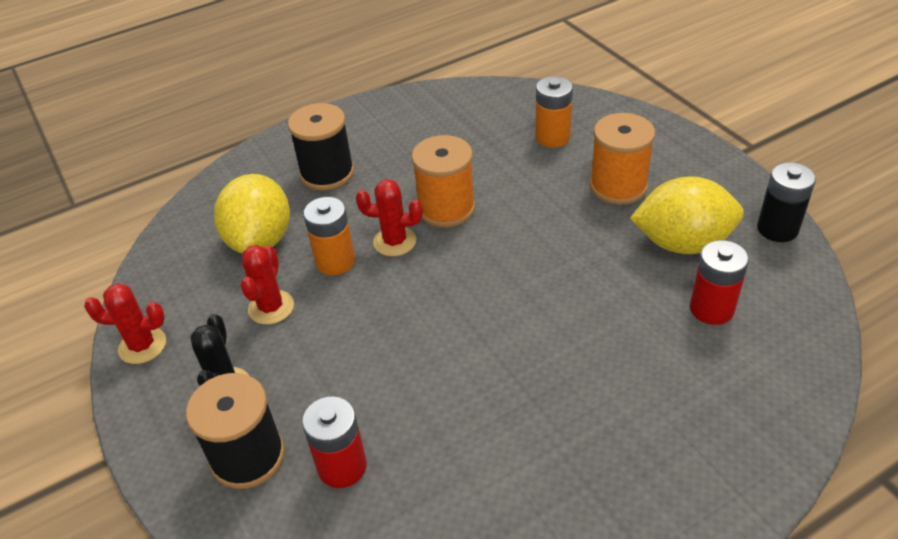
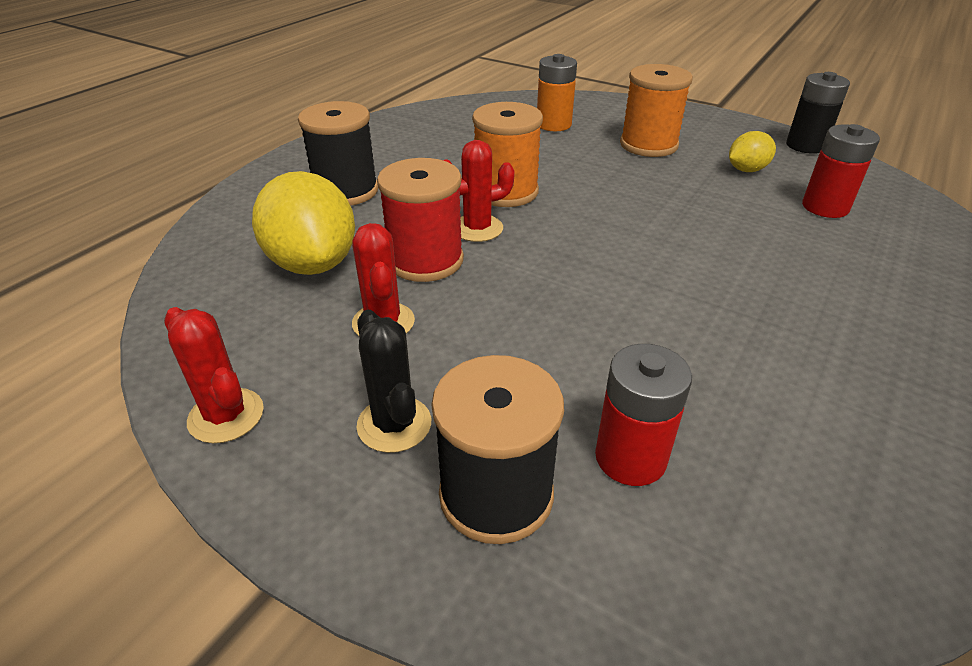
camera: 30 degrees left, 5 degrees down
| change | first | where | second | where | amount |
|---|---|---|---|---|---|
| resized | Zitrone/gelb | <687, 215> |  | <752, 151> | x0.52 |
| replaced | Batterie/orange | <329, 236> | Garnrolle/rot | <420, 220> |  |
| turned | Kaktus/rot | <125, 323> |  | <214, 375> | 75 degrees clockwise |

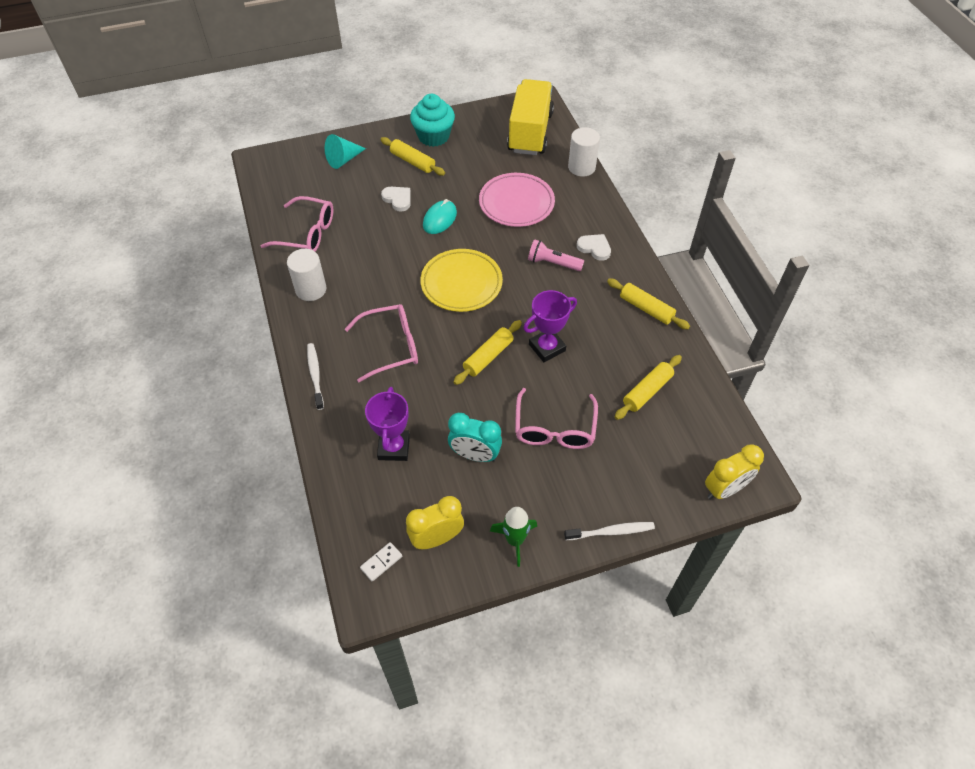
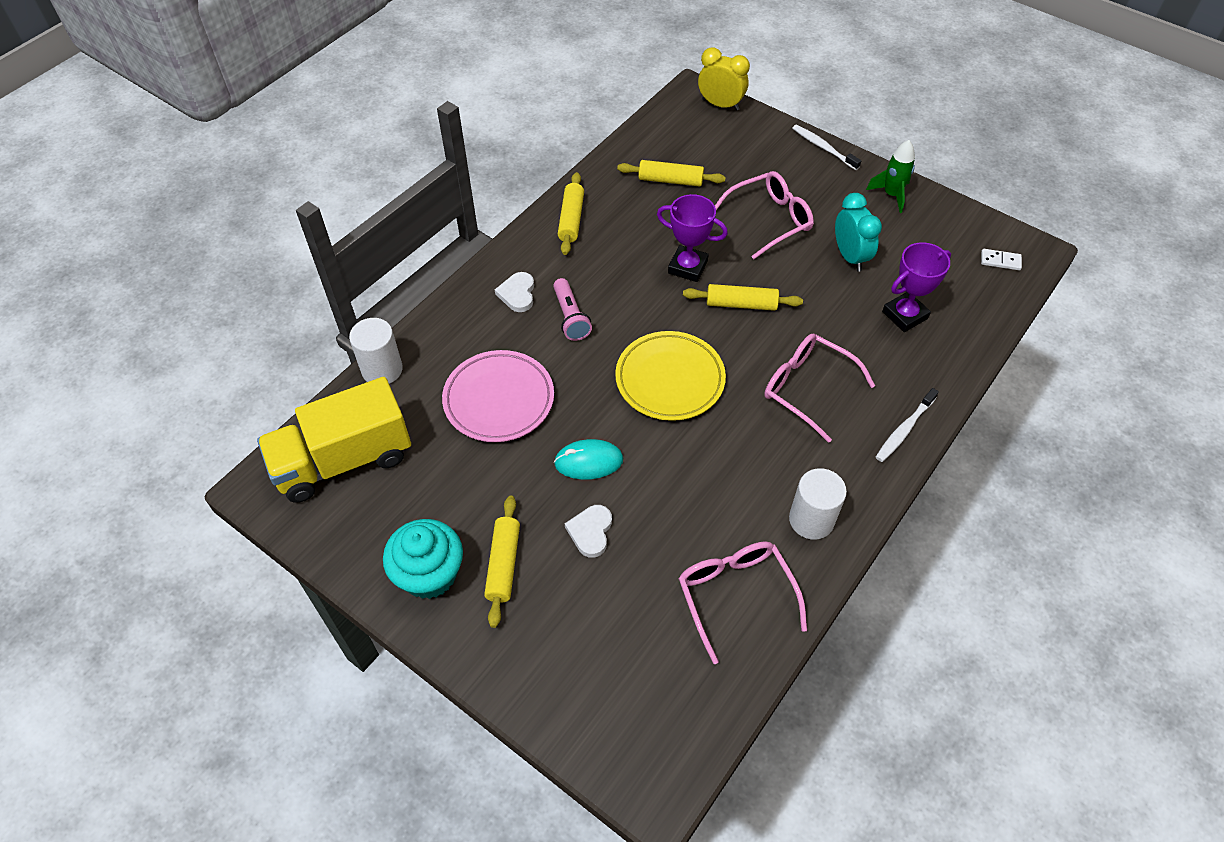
camera: 125 degrees left, 0 degrees up
| change | first | where | second | where | amount |
|---|---|---|---|---|---|
| removed | Kegel/türkis | <345, 151> |  |  |  |
| removed | Wecker/gelb | <435, 522> |  |  |  |

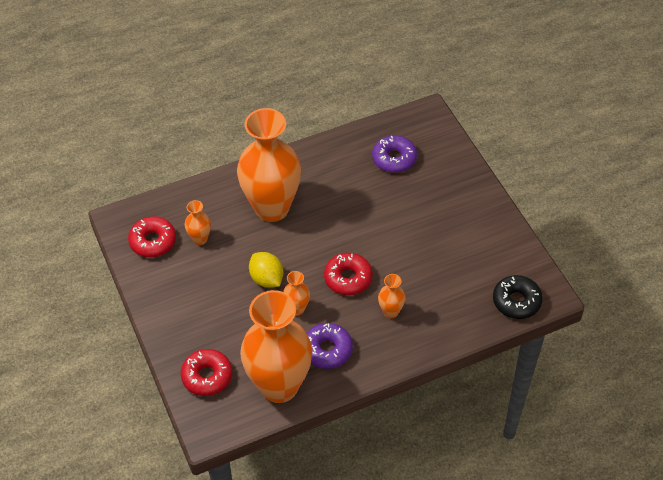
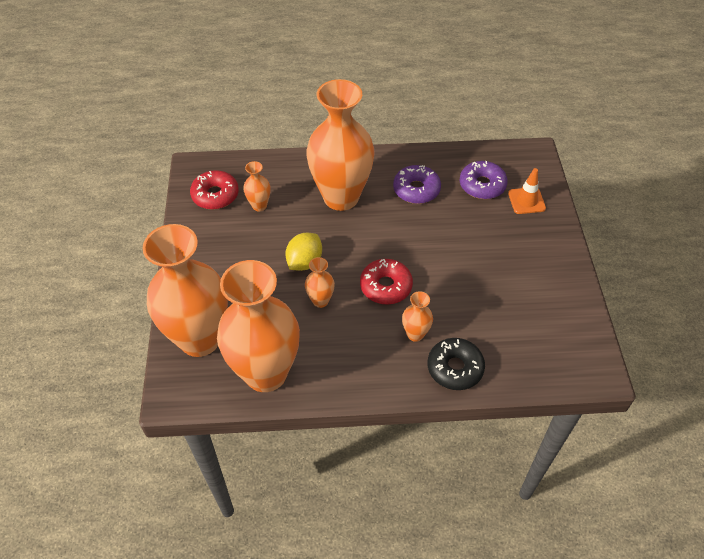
camera: 20 degrees right, 0 degrees up
| change | first | where | second | where | amount |
|---|---|---|---|---|---|
| turned | Zitrone/gelb | <266, 270> |  | <303, 252> | 45 degrees clockwise |
| moved | Donut/schwarz | <518, 297> |  | <456, 364> |  |
| moved | Donut/lila | <330, 346> |  | <417, 184> |  |
| replaced | Donut/rot | <206, 372> | Vase/orange | <185, 290> |  |
| added |  |  | Leitkegel/orange | <527, 191> |  |

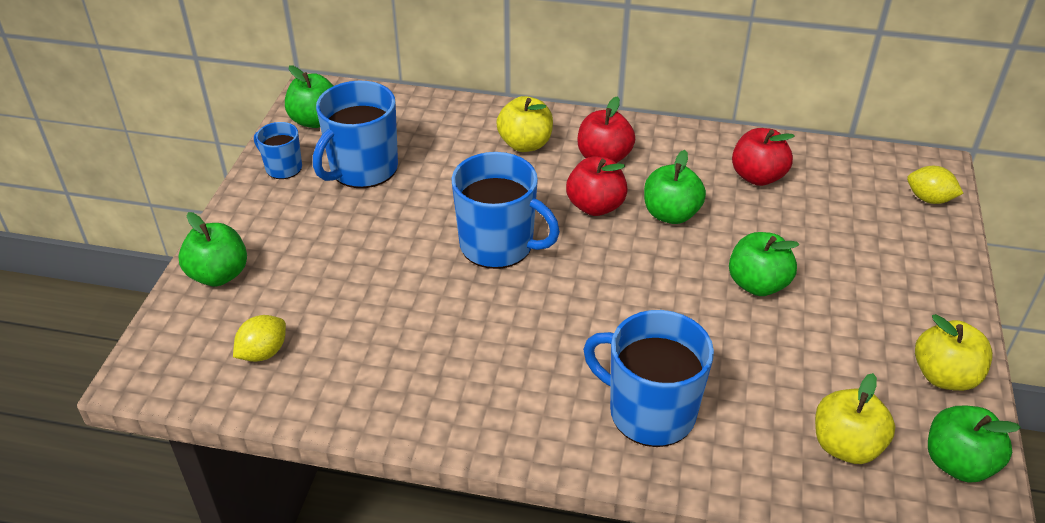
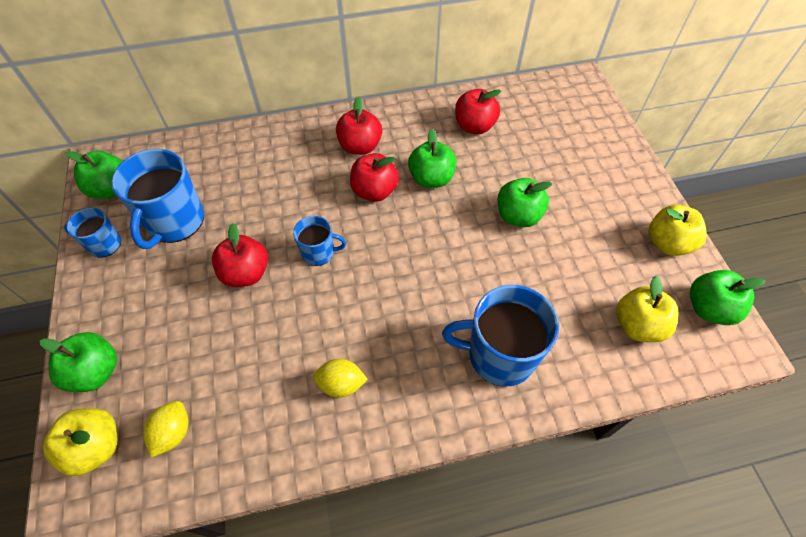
camera: 25 degrees left, 15 degrees up
| change | first | where | second | where | amount |
|---|---|---|---|---|---|
| moved | Apfel/gelb | <524, 124> |  | <80, 442> |  |
| resized | Tasse/blau | <506, 210> |  | <319, 241> | x0.54 |
| moved | Zitrone/gelb | <935, 185> |  | <340, 378> |  |
| added |  |  | Apfel/rot | <240, 255> |  |

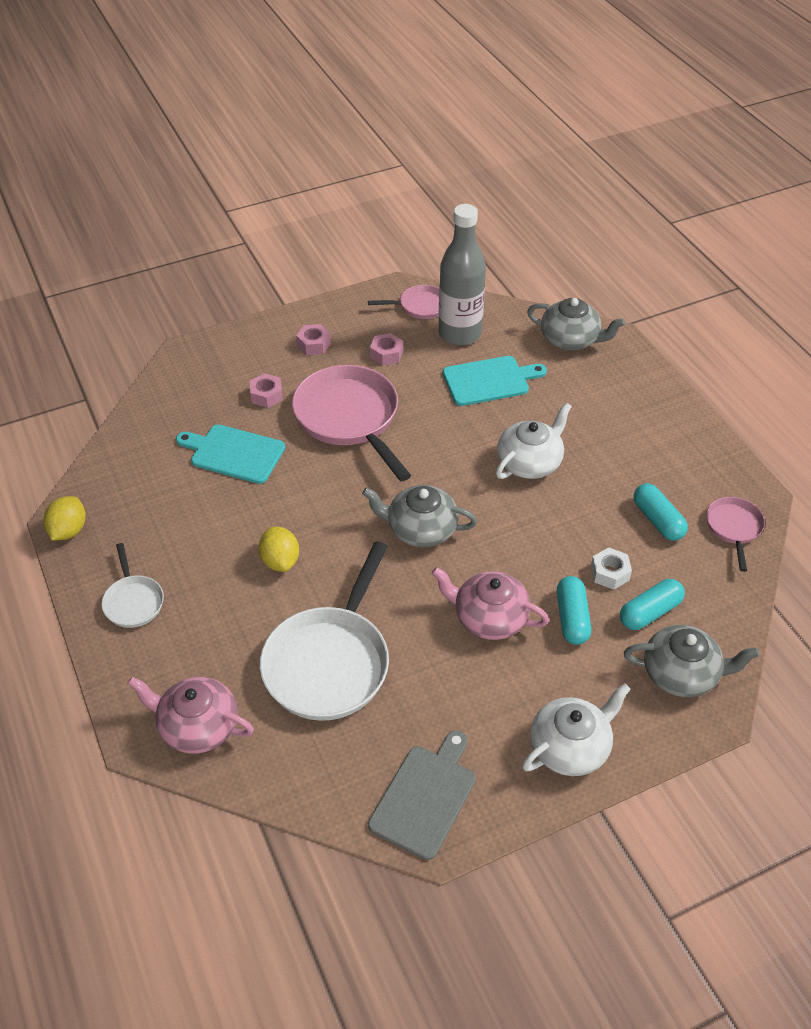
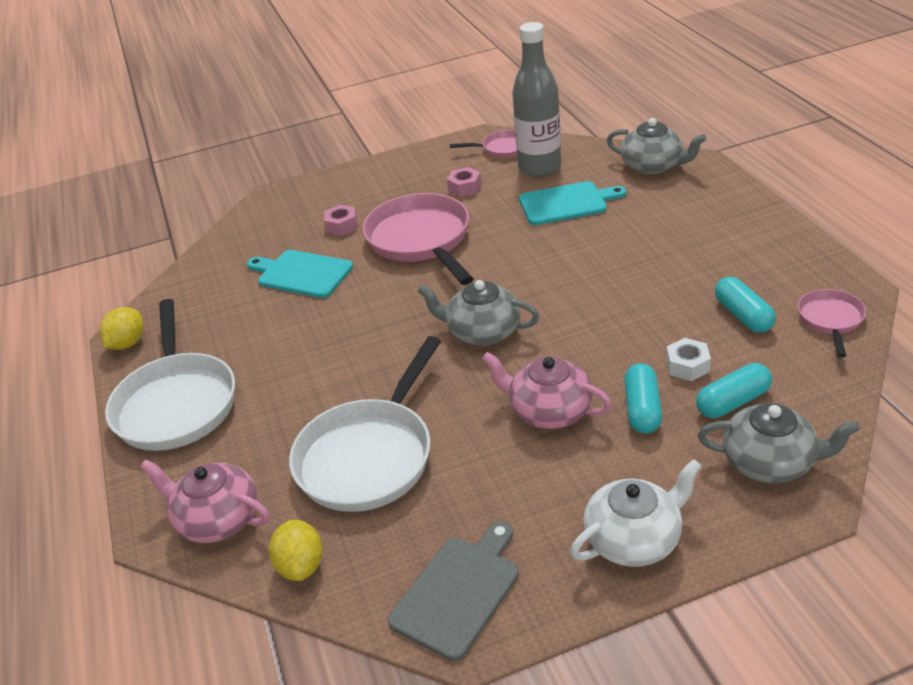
camera: 10 degrees right, 10 degrees down
| change | first | where | second | where | amount |
|---|---|---|---|---|---|
| removed | Sechskantmutter/rosa | <313, 339> |  |  |  |
| removed | Teekanne/weiß | <534, 441> |  |  |  |
| moved | Zitrone/gelb | <278, 549> |  | <296, 550> |  |
| resized | Pfanne/weiß | <133, 585> |  | <170, 375> | x2.00 |

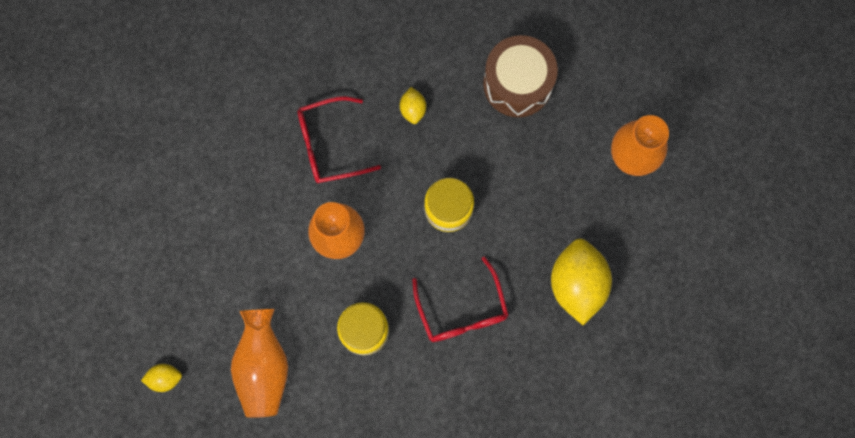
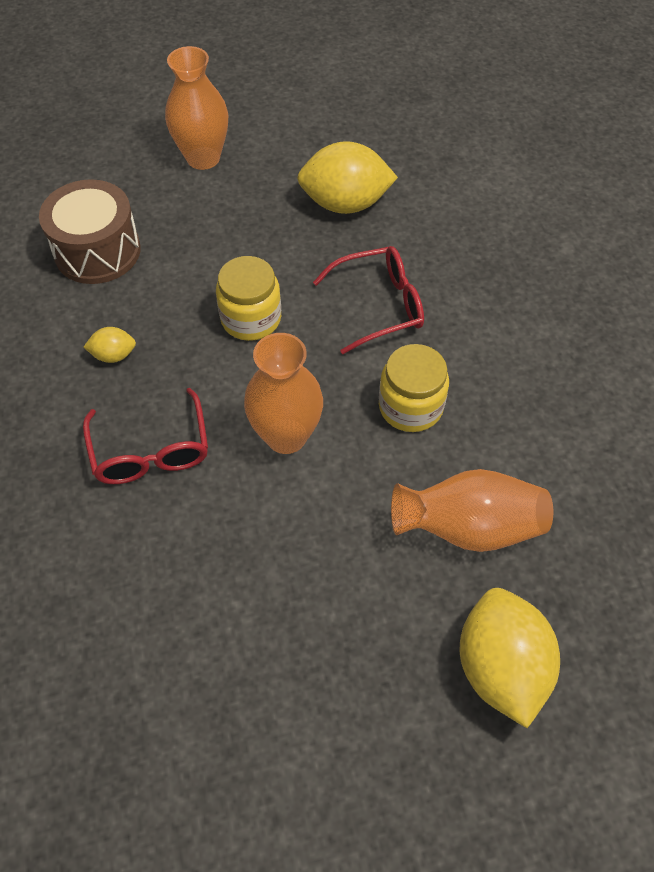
camera: 90 degrees left, 20 degrees down
| change | first | where | second | where | amount |
|---|---|---|---|---|---|
| resized | Zitrone/gelb | <161, 378> |  | <510, 658> | x2.14 |

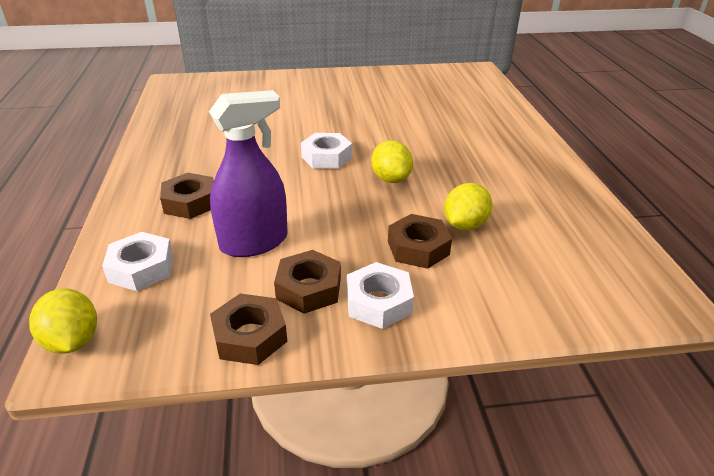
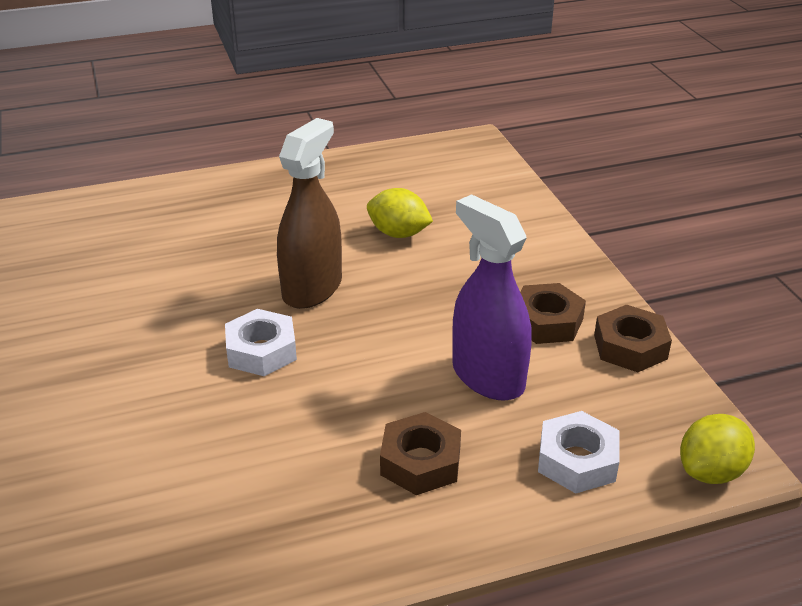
camera: 100 degrees left, 0 degrees up
| change | first | where | second | where | amount |
|---|---|---|---|---|---|
| replaced | Zitrone/gelb | <392, 161> | Sprühflasche/braun | <309, 213> |  |
| removed | Sechskantmutter/braun | <420, 241> |  |  |  |
| removed | Sechskantmutter/weiß | <380, 295> |  |  |  |

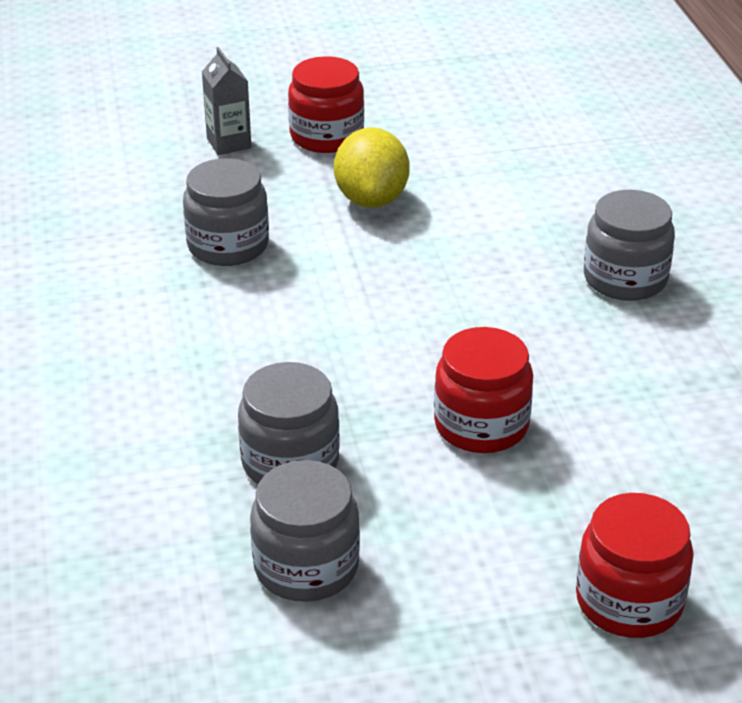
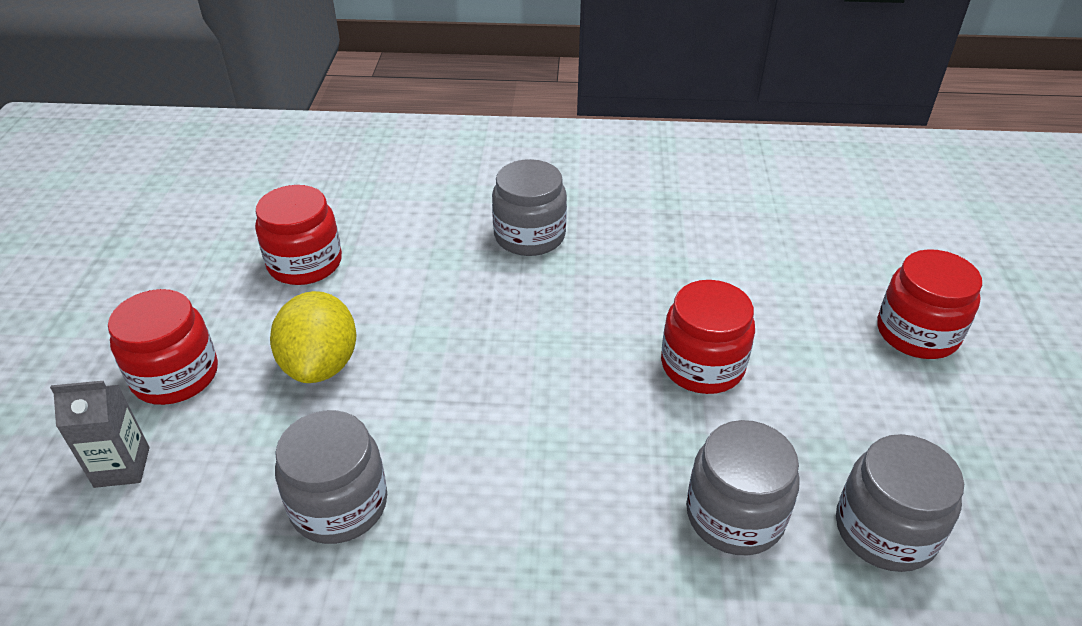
camera: 75 degrees left, 5 degrees up
| change | first | where | second | where | amount |
|---|---|---|---|---|---|
| turned | Zitrone/gelb | <372, 167> |  | <313, 337> | 75 degrees clockwise |
| added |  |  | Einmachglas/rot | <298, 235> |  |

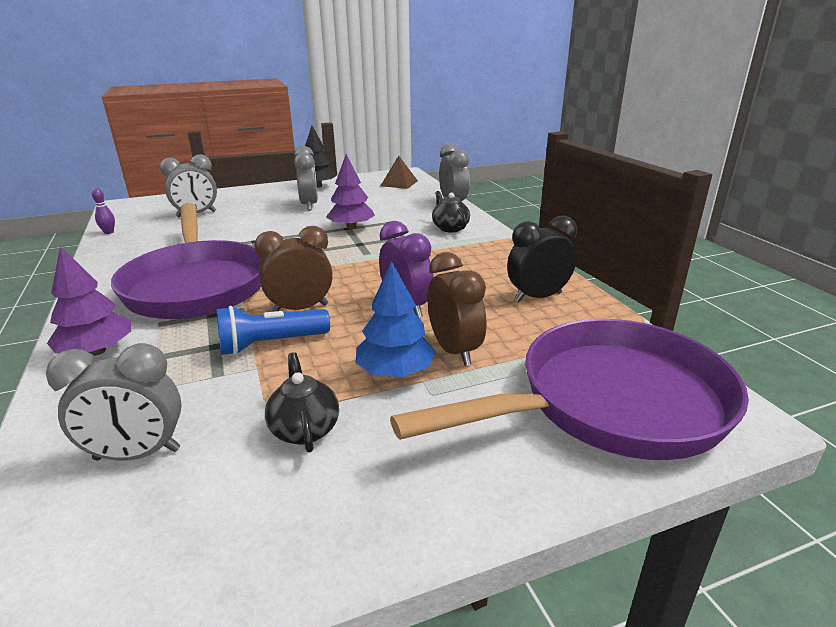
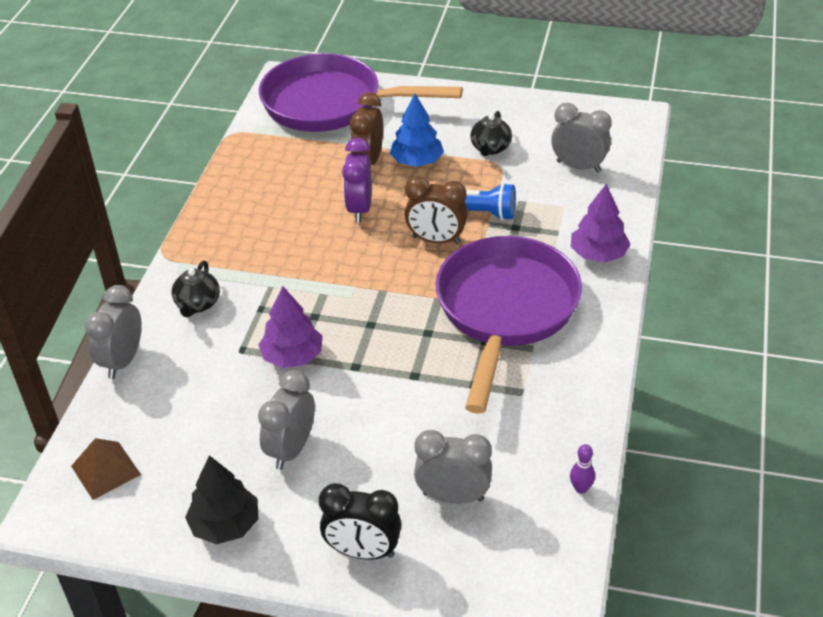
camera: 145 degrees left, 15 degrees up
| change | first | where | second | where | amount |
|---|---|---|---|---|---|
| moved | Wecker/schwarz | <542, 259> |  | <360, 521> |  |

